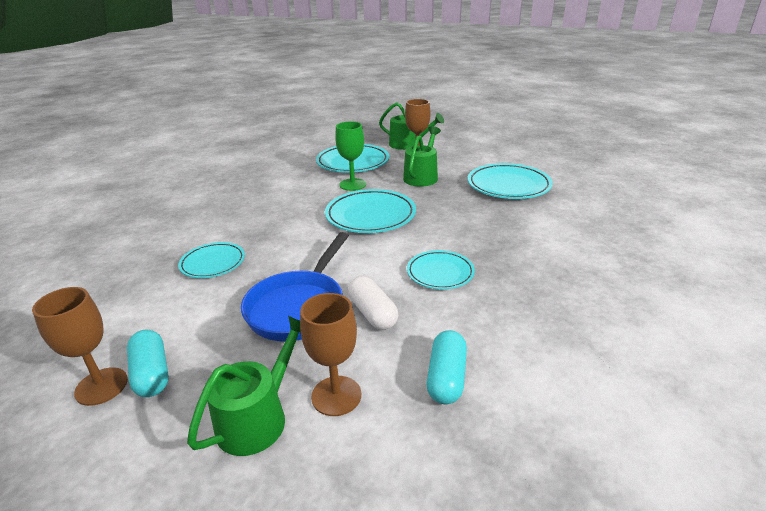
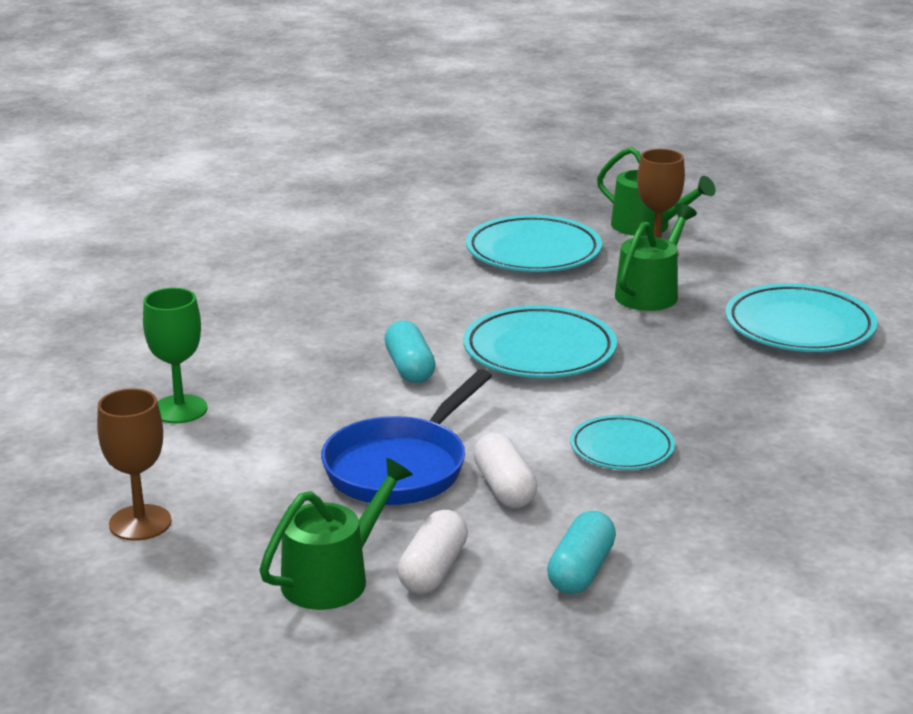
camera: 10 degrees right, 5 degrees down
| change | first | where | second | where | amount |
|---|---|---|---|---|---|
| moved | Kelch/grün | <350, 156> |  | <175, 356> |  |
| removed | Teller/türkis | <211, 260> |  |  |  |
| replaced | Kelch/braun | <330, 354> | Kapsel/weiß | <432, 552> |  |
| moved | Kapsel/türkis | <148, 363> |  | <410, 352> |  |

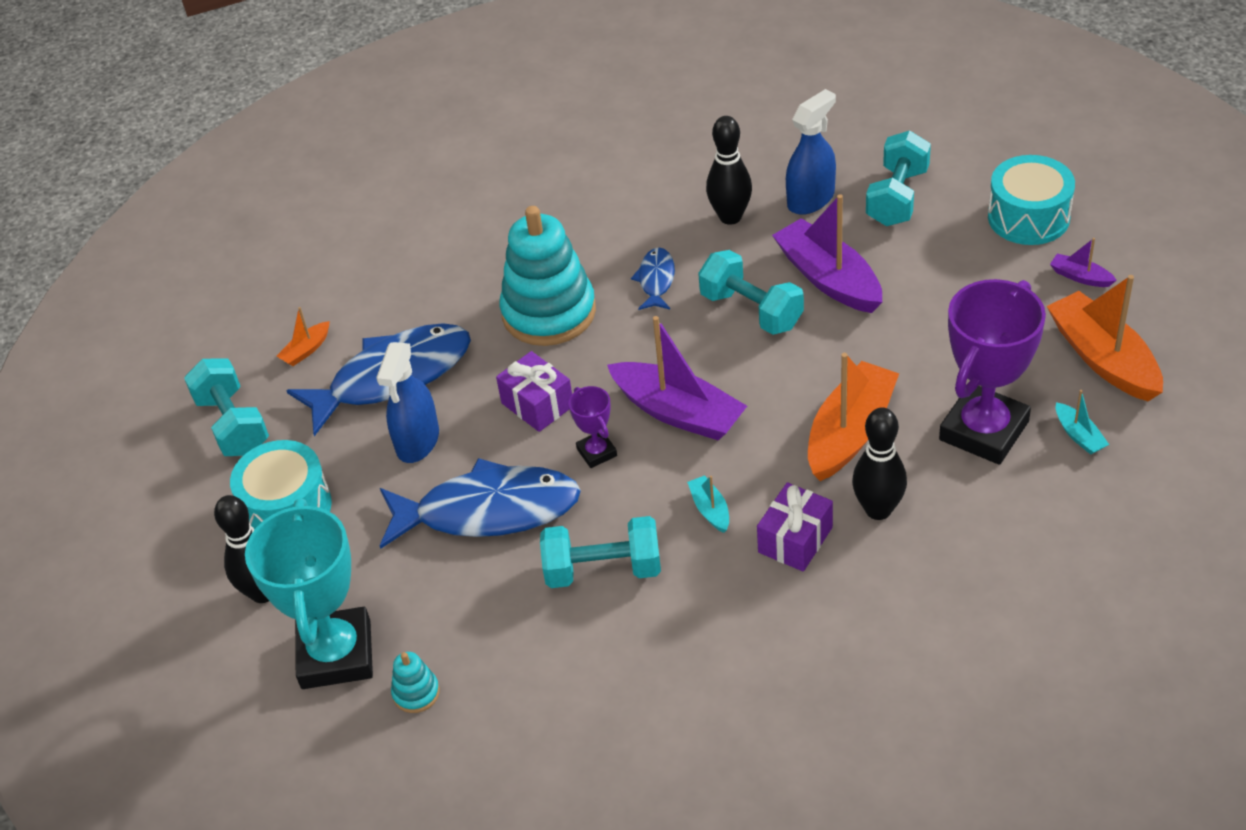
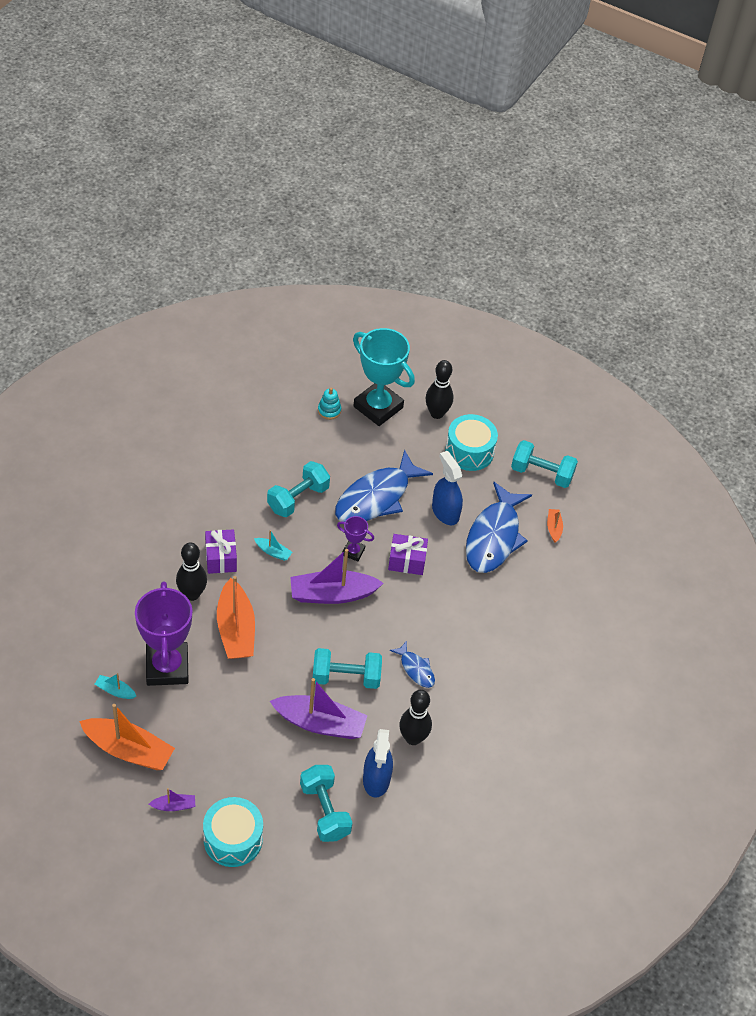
camera: 130 degrees right, 5 degrees up
| change | first | where | second | where | amount |
|---|---|---|---|---|---|
| removed | Stapelspielzeug/türkis | <548, 276> |  |  |  |

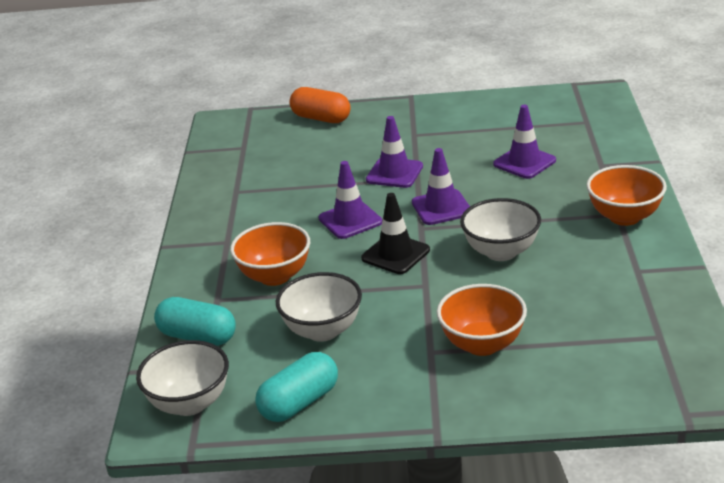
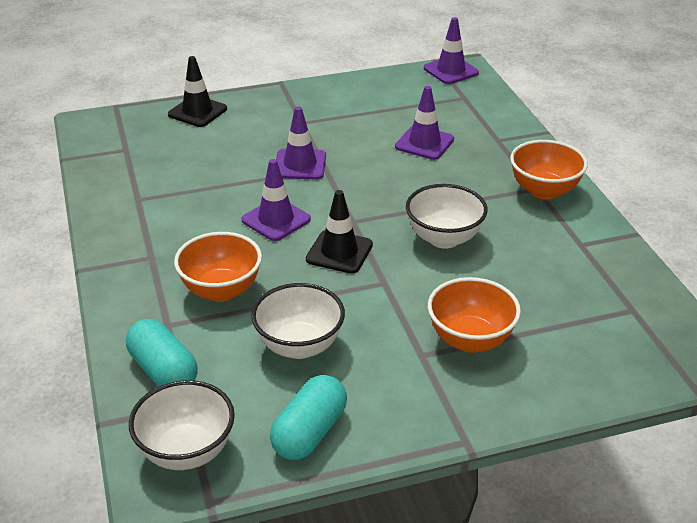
camera: 20 degrees left, 5 degrees up
| change | first | where | second | where | amount |
|---|---|---|---|---|---|
| replaced | Kapsel/orange | <320, 105> | Leitkegel/schwarz | <197, 91> |  |
| moved | Leitkegel/lila | <441, 186> |  | <451, 50> |  |
| turned | Kapsel/türkis | <195, 321> |  | <162, 352> | 45 degrees clockwise |

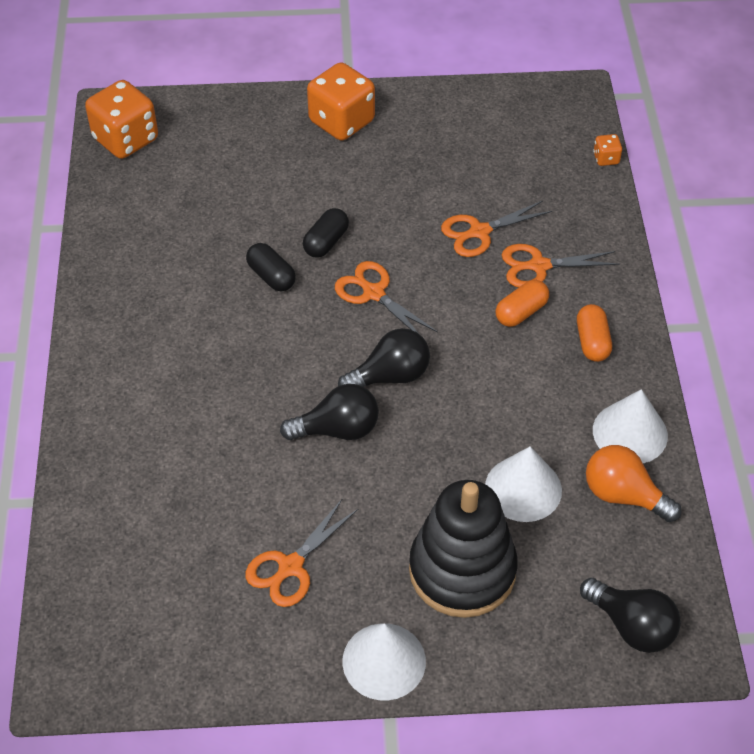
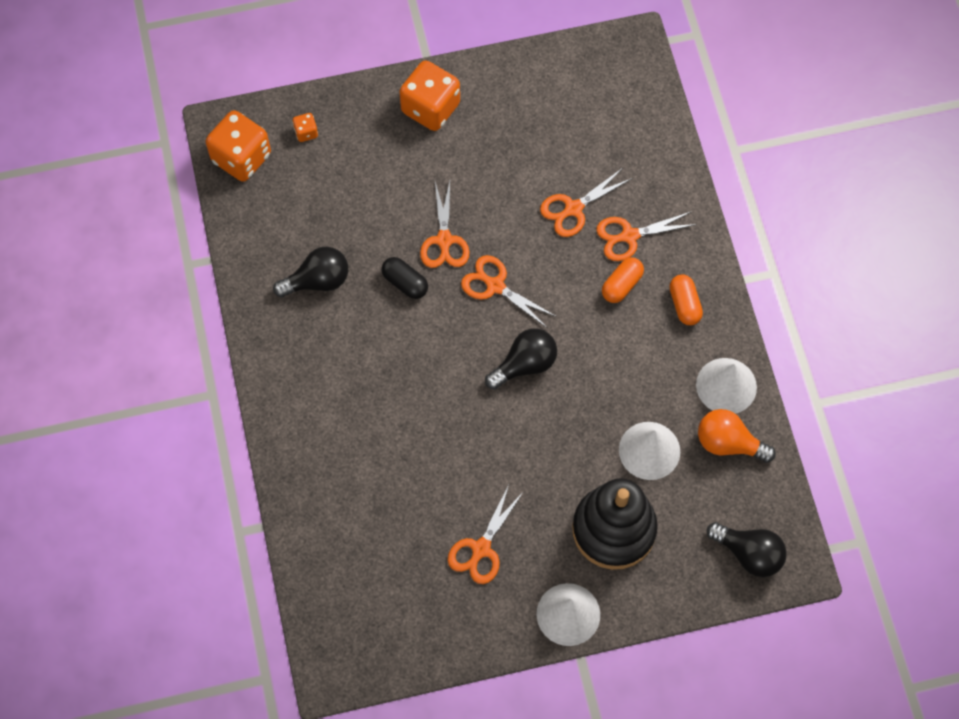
camera: 10 degrees left, 15 degrees up
| change | first | where | second | where | amount |
|---|---|---|---|---|---|
| moved | Spielwürfel/orange | <607, 150> |  | <305, 127> |  |
| replaced | Kapsel/schwarz | <326, 233> | Schere/orange | <444, 224> |  |
| moved | Glühbirne/schwarz | <329, 412> |  | <310, 272> |  |

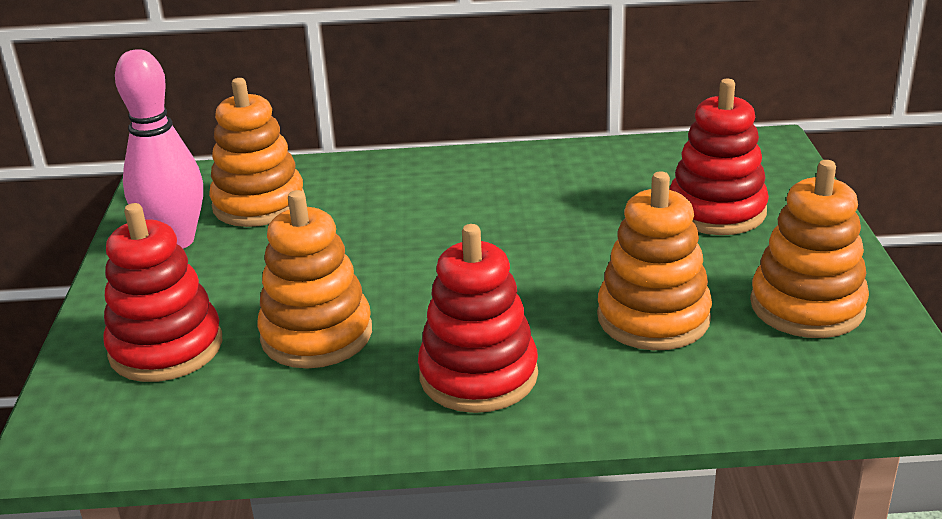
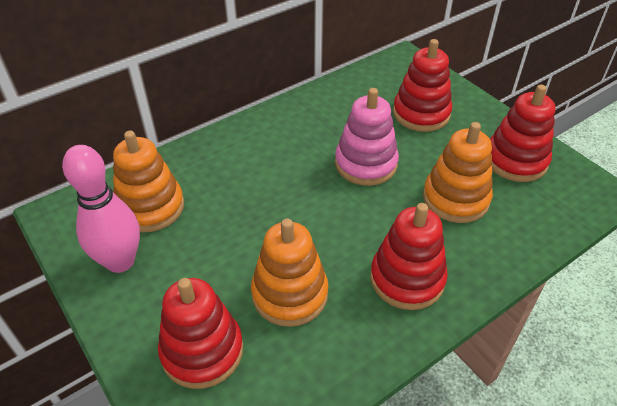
camera: 35 degrees left, 15 degrees up
| change | first | where | second | where | amount |
|---|---|---|---|---|---|
| recoloured | Stapelspielzeug/orange | <809, 249> | Stapelspielzeug/rot | <522, 133> |  |
| added |  |  | Stapelspielzeug/rosa | <367, 137> |  |

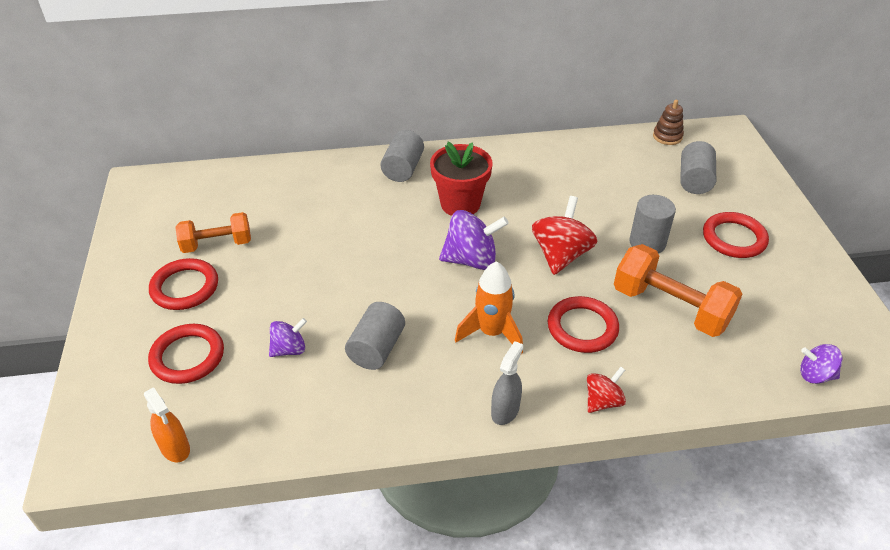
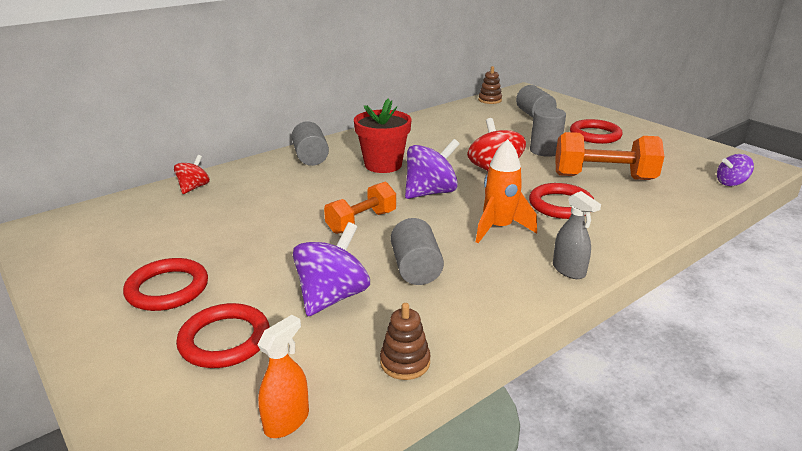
camera: 30 degrees left, 15 degrees down
| change | first | where | second | where | amount |
|---|---|---|---|---|---|
| moved | Hantel/orange | <213, 232> |  | <360, 208> |  |
| resized | Kreisel/lila | <288, 337> |  | <331, 269> | x1.71 |
| turned | Sprühflasche/grau | <507, 383> |  | <577, 235> | 150 degrees clockwise |
| moved | Kreisel/rot | <606, 390> |  | <192, 174> |  |
| turned | Sprühflasche/orange | <167, 425> |  | <283, 376> | 75 degrees counterclockwise |
| added |  |  | Stapelspielzeug/braun | <405, 341> |  |

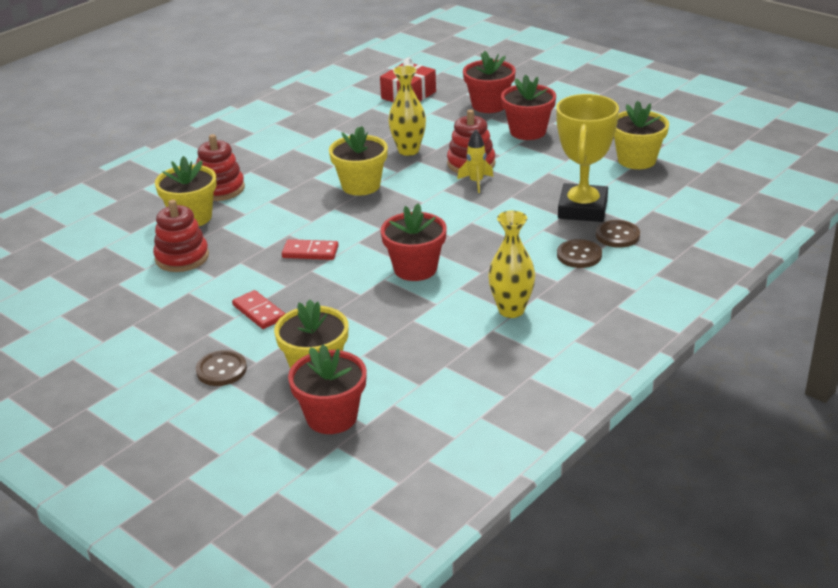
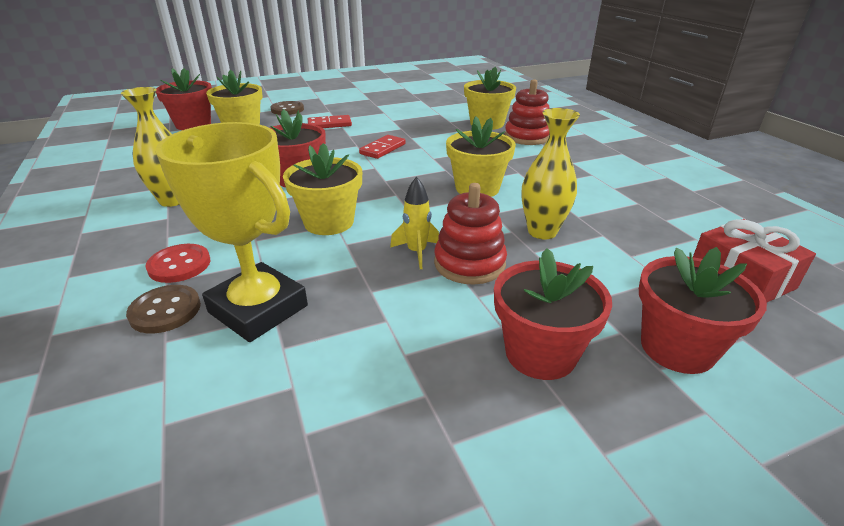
camera: 115 degrees right, 0 degrees up
| change | first | where | second | where | amount |
|---|---|---|---|---|---|
| moved | Blumentopf/gelb | <641, 135> |  | <322, 189> |  |
| removed | Stapelspielzeug/rot | <181, 236> |  |  |  |
| recoloured | Knopf/braun | <579, 253> | Knopf/rot | <178, 263> |  |

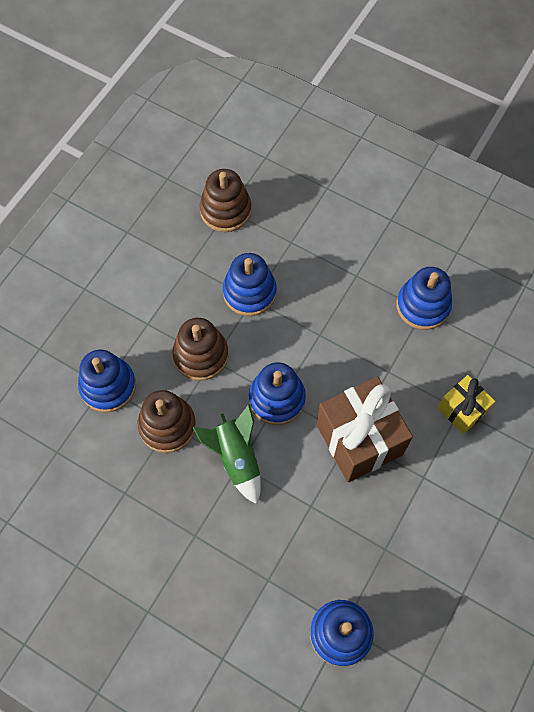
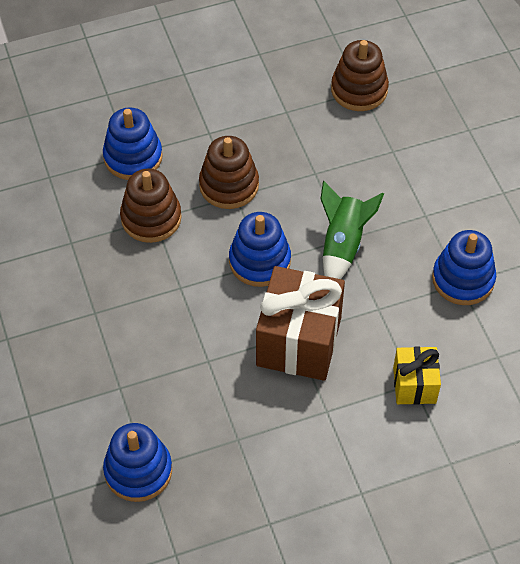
camera: 40 degrees right, 10 degrees down
| change | first | where | second | where | amount |
|---|---|---|---|---|---|
| removed | Stapelspielzeug/blau | <250, 284> |  |  |  |
| moved | Rakete/grün | <226, 454> |  | <352, 230> |  |

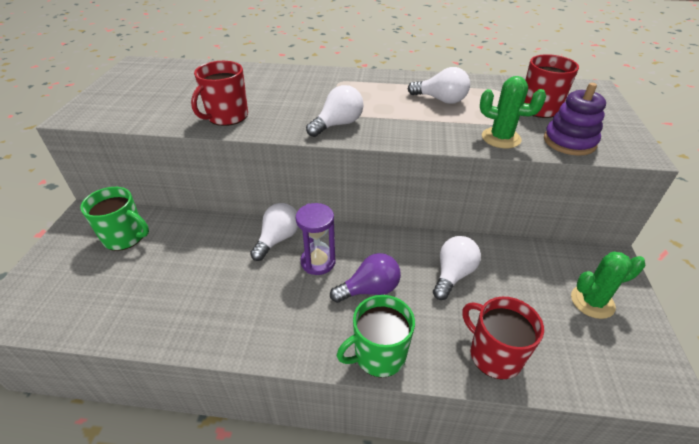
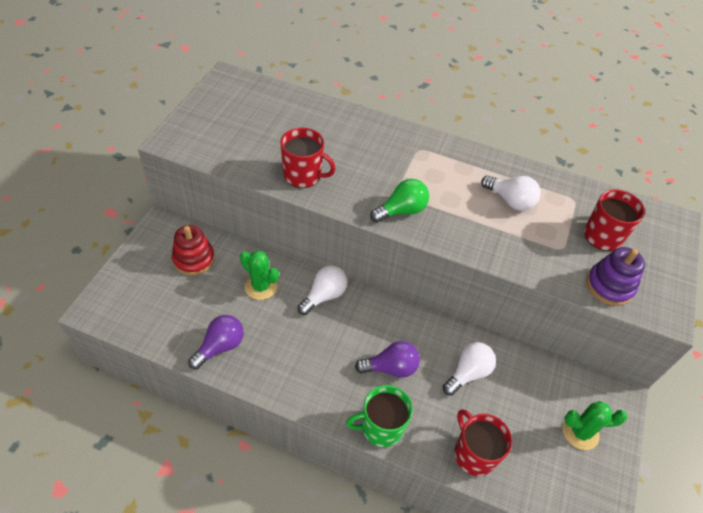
camera: 10 degrees right, 10 degrees up
| change | first | where | second | where | amount |
|---|---|---|---|---|---|
| turned | Tasse/rot | <219, 93> |  | <308, 157> | 120 degrees counterclockwise |
| moved | Kaktus/grün | <513, 112> |  | <259, 275> |  |
| recoloured | Glühbirne/weiß | <335, 111> | Glühbirne/grün | <399, 201> |  |
| replaced | Tasse/grün | <114, 219> | Stapelspielzeug/rot | <193, 250> |  |
| removed | Sanduhr/lila | <316, 239> |  |  |  |
| added |  |  | Glühbirne/lila | <216, 342> |  |

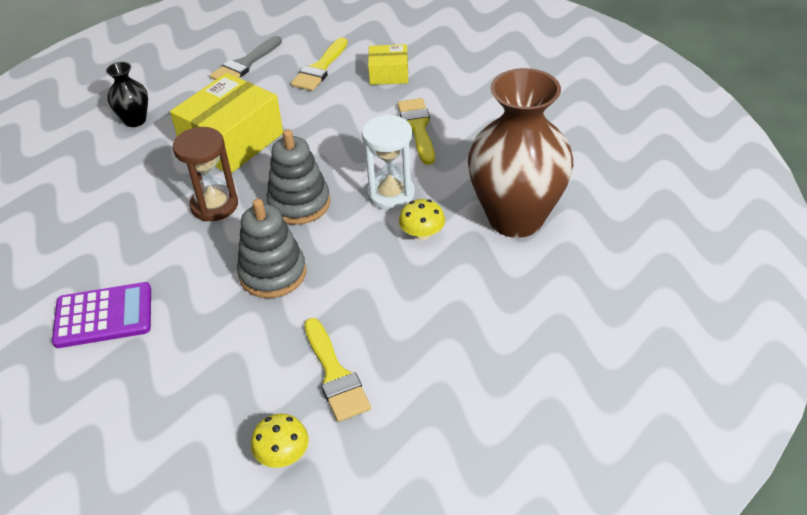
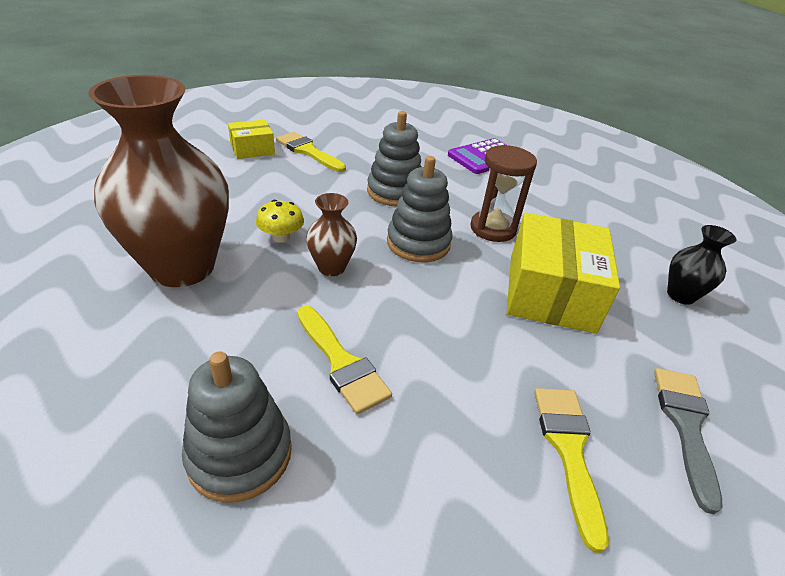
camera: 150 degrees right, 5 degrees down
| change | first | where | second | where | amount |
|---|---|---|---|---|---|
| moved | Schachtel/gelb | <388, 64> |  | <251, 139> |  |
| replaced | Sanduhr/weiß | <388, 162> | Vase/braun | <331, 234> |  |
| removed | Pilz/gelb | <280, 441> |  |  |  |
| added |  |  | Stapelspielzeug/grau | <237, 427> |  |

